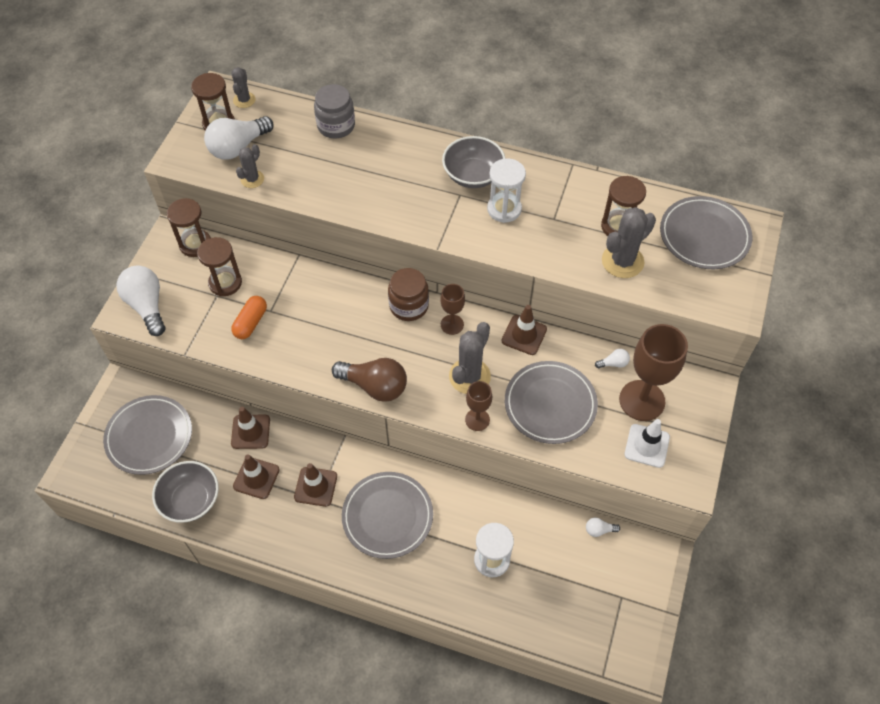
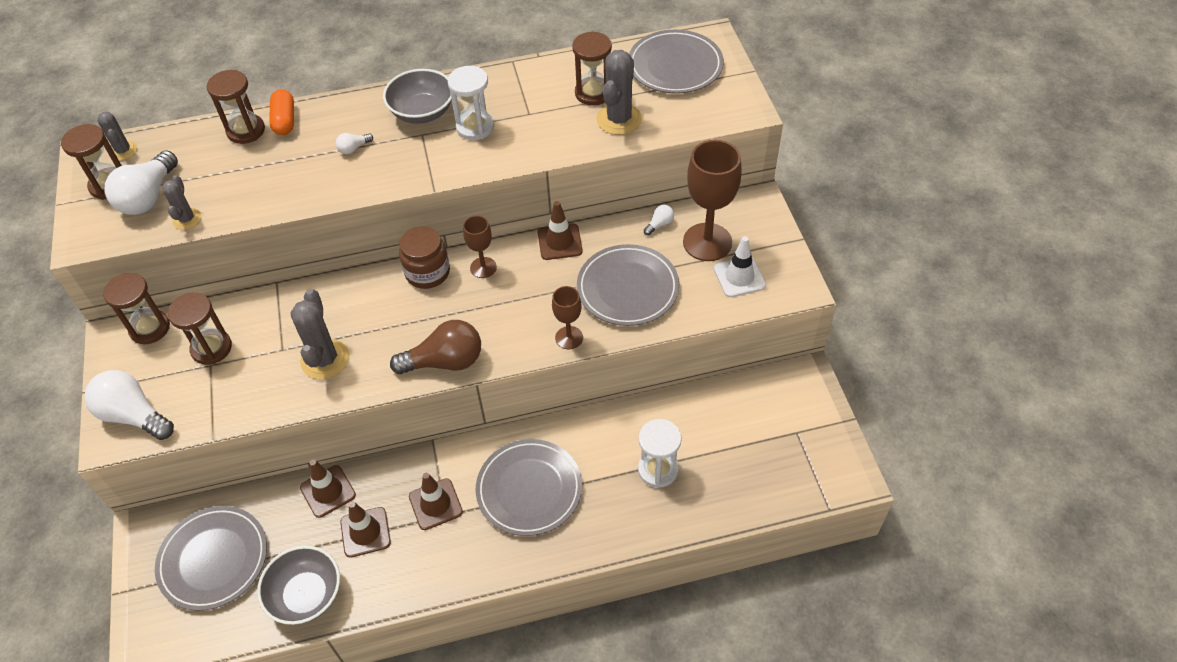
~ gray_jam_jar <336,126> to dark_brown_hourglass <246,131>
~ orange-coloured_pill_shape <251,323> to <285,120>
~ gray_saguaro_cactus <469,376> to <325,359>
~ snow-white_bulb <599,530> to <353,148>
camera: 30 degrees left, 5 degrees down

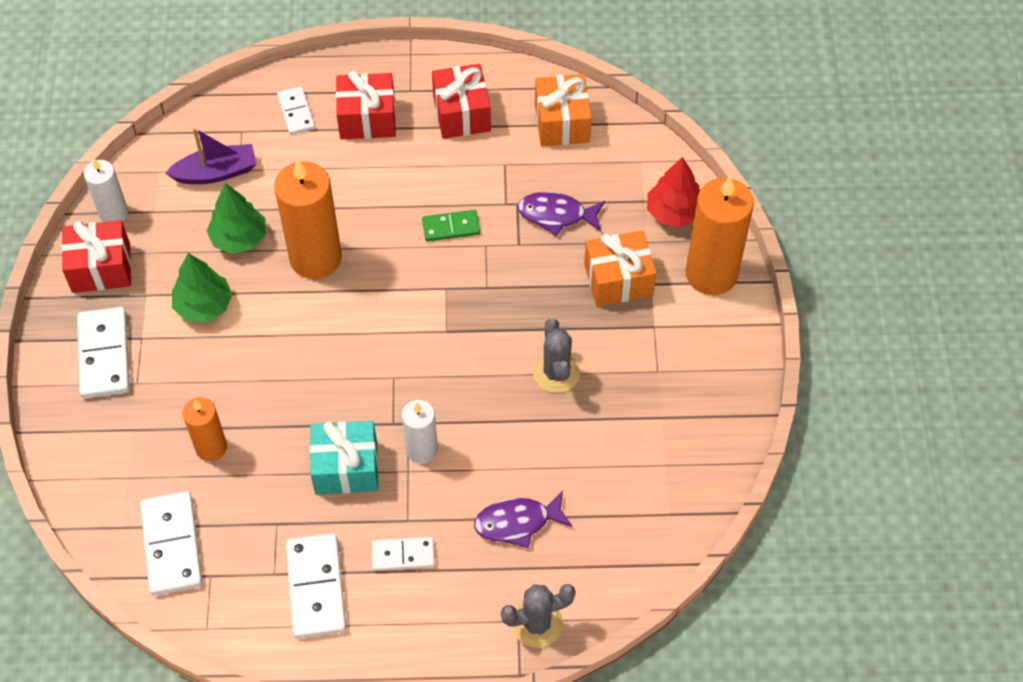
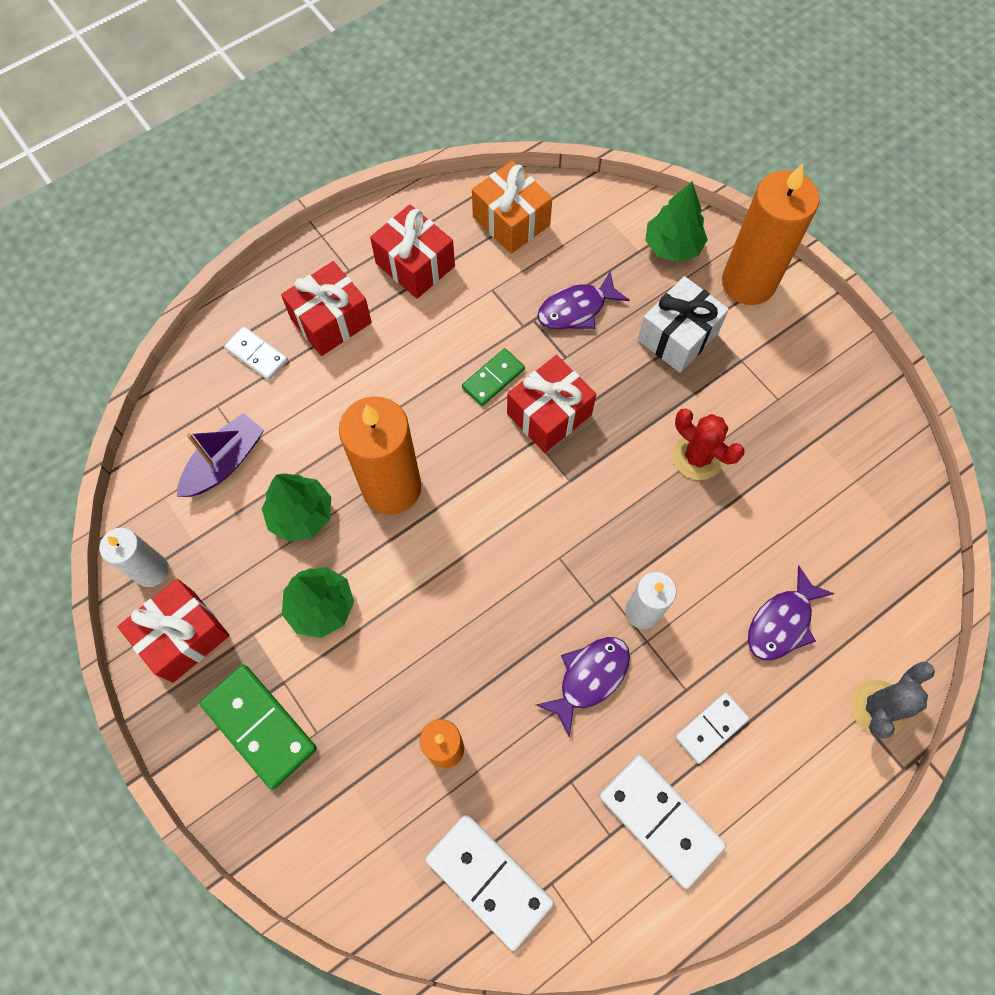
~ red_toy_tree <674,212> to emerald_toy_tree <672,246>
~ orange-coloured_wrapped_gift <618,280> to snow-white_wrapped_gift <677,336>
~ snow-white_domino <104,355> to emerald_domino <259,726>
~ gray_saguaro_cactus <556,373> to red_saguaro_cactus <697,457>
~ aqua_wrapped_gift <346,467> to royal_purple_fish <589,678>
+ red_wrapped_gift <549,414>
camera: 35 degrees left, 10 degrees up

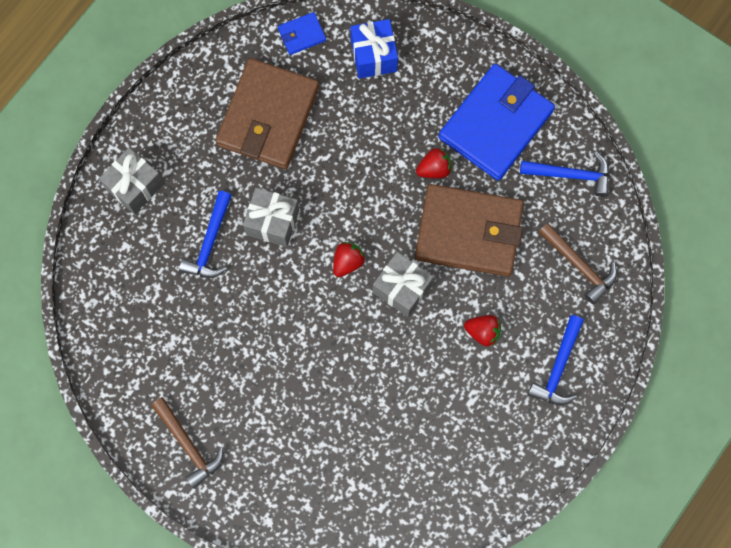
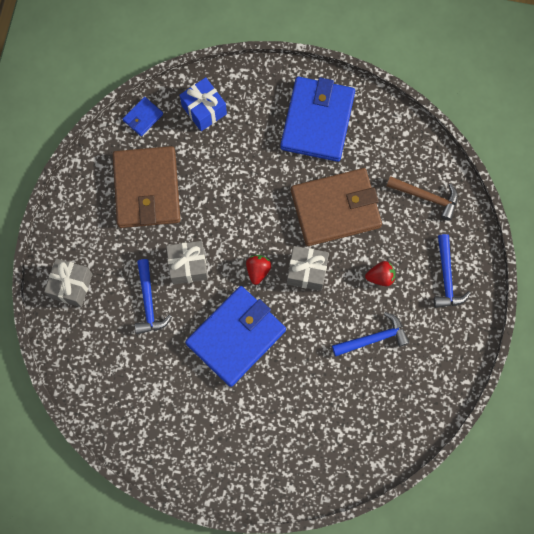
- red_berry <434,169>
~ blue_carpenter's_hammer <571,175> to <374,338>
- dark_brown_carpenter's_hammer <188,445>
+ blue_wallet <236,336>
camera: 25 degrees left, 0 degrees up

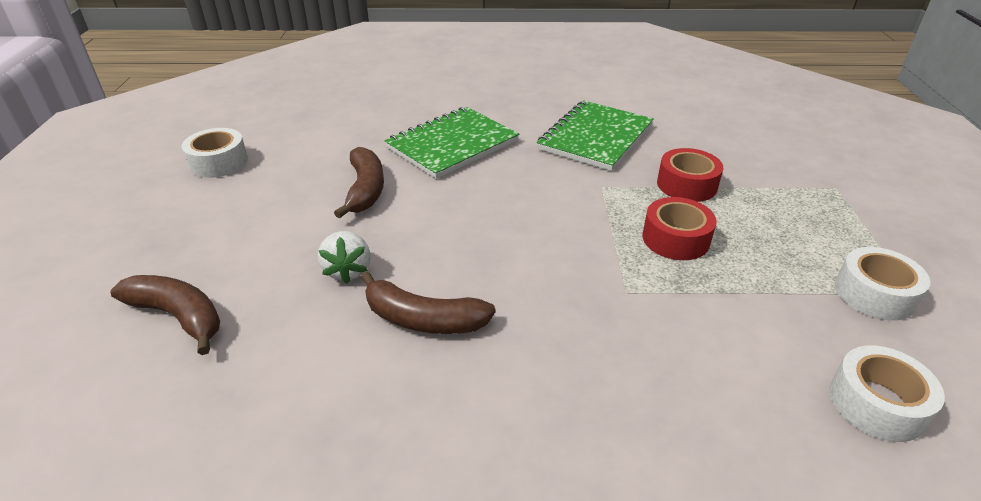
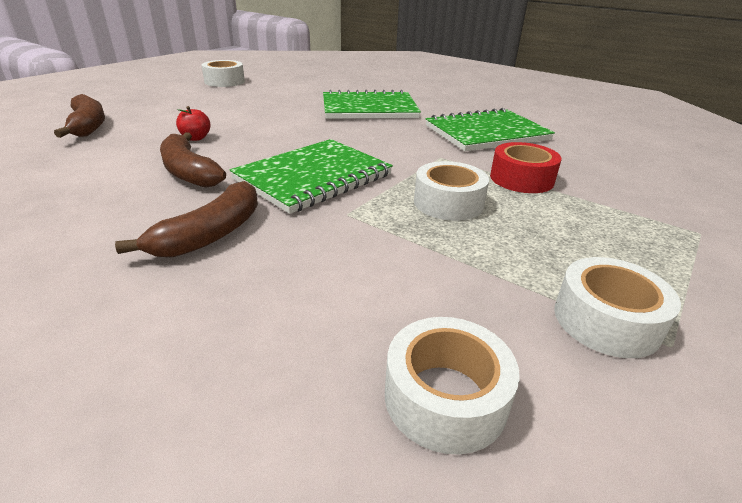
~ dark_brown_banana_fruit <365,190> to <210,234>
~ red_tape <675,239> to snow-white_tape <448,203>
~ snow-white_berry <348,270> to red_apple <195,138>
+ emerald_notebook <313,177>
camera: 35 degrees right, 5 degrees down

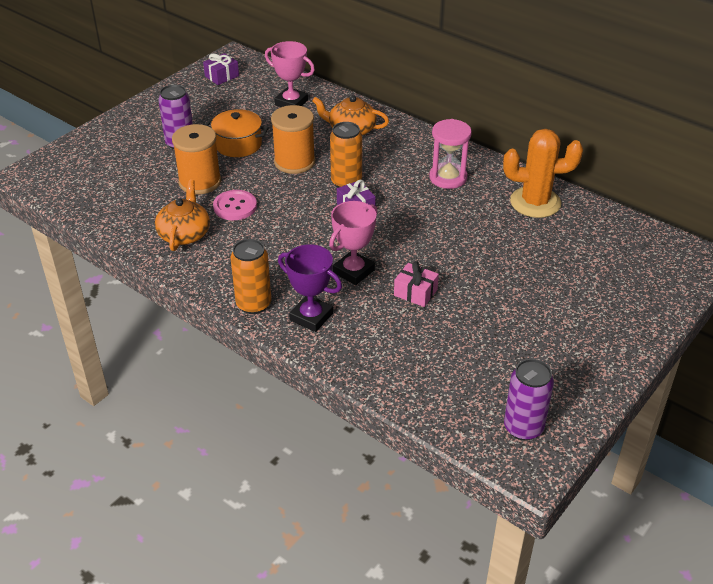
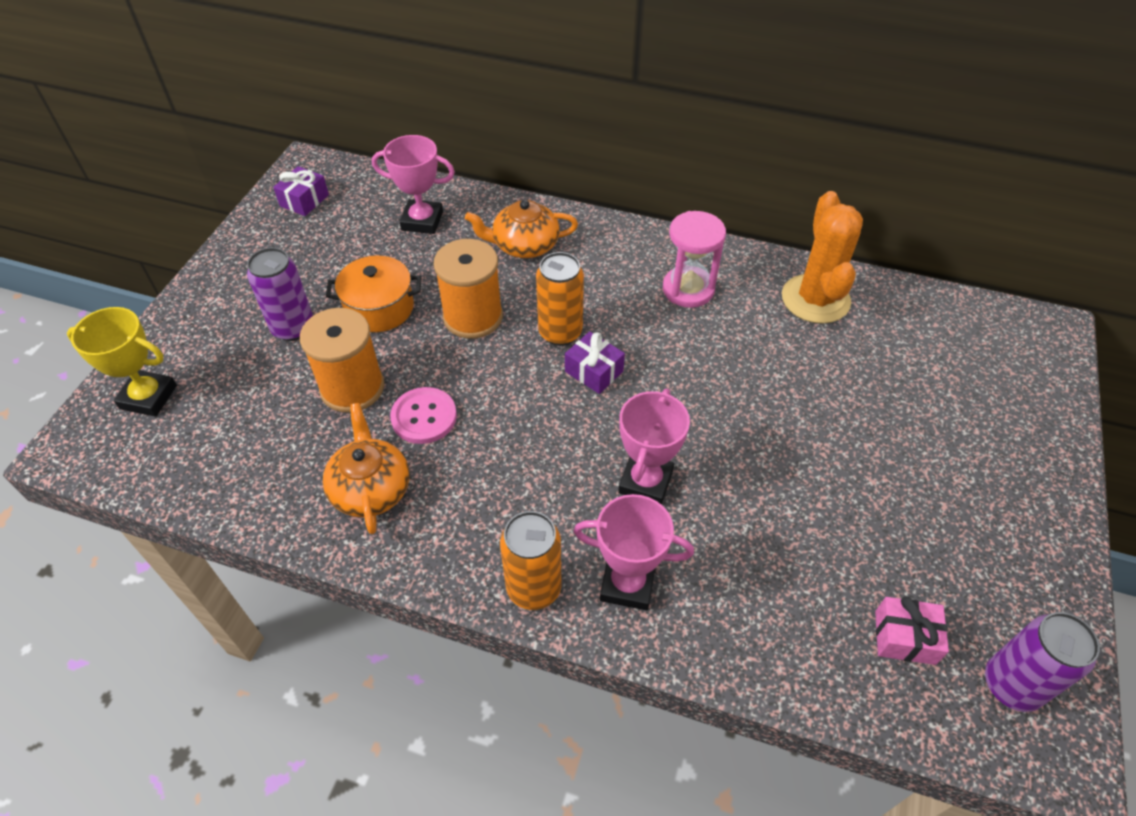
~ orange-coloured_saguaro_cactus <535,202> = <815,299> 75 degrees counterclockwise
~ royal_purple_trophy <311,317> to rosy_trophy <627,584>
~ rosy_wrapped_gift <415,292> to <904,637>
+ golden_trophy <148,397>
camera: 20 degrees left, 10 degrees up

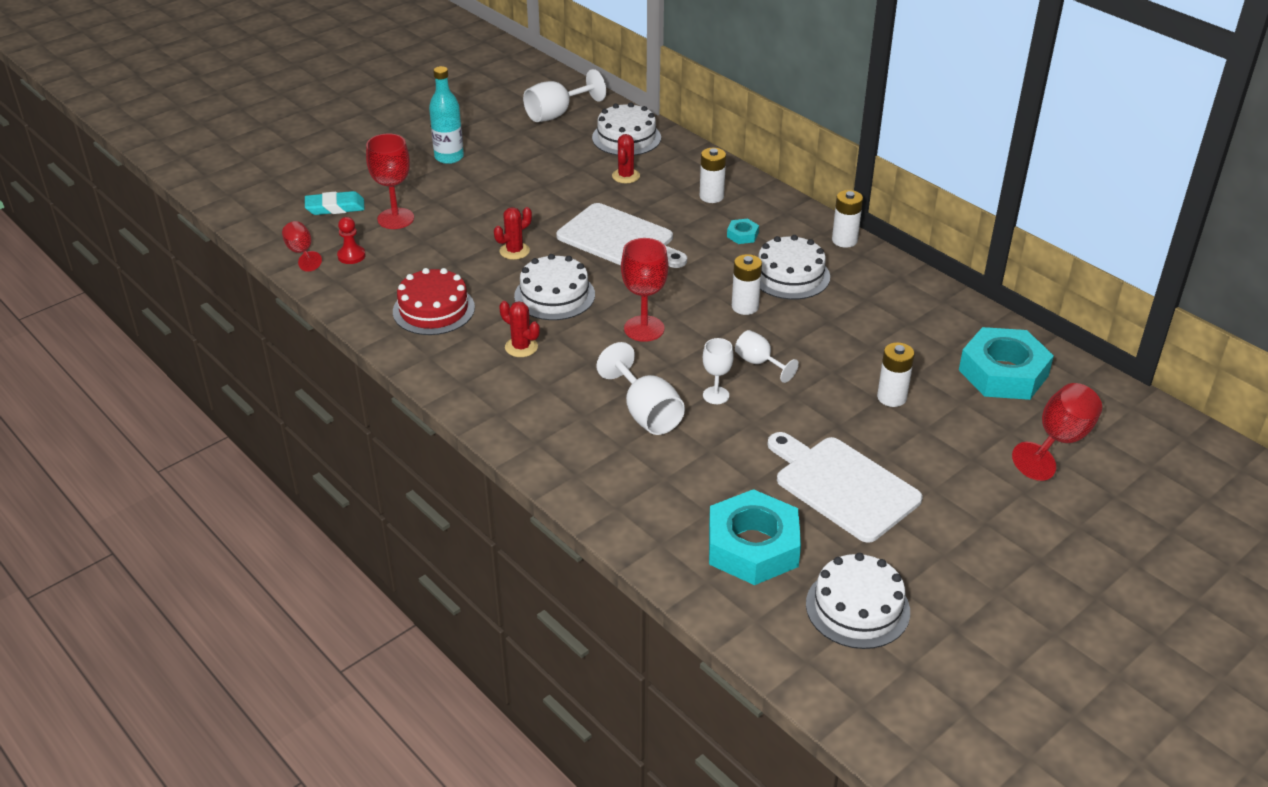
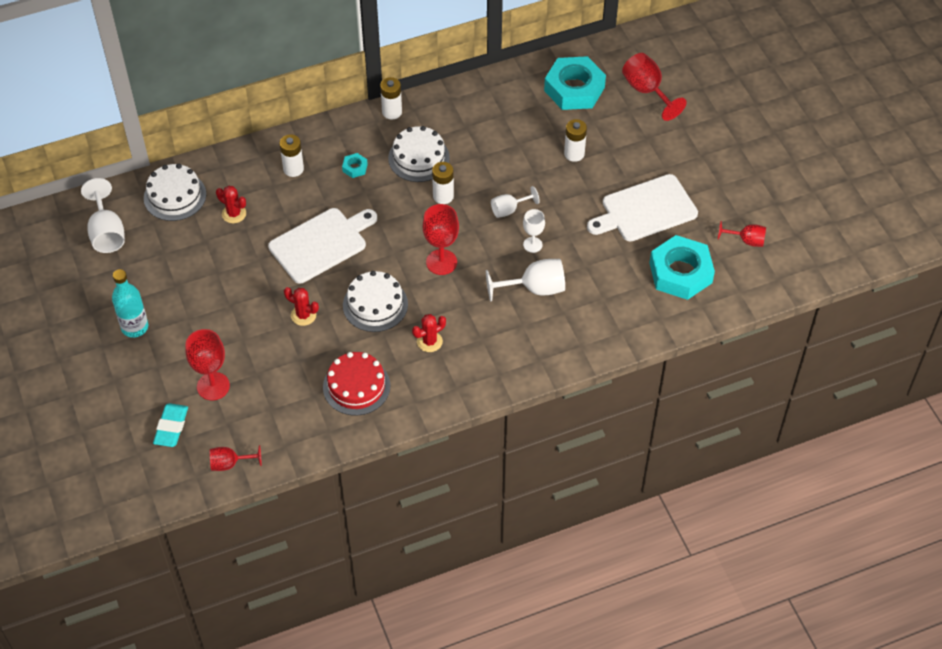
~ red_saguaro_cactus <514,251> = <303,315> 45 degrees counterclockwise
- red_chess_pawn <351,256>
~ snow-white_layer_cake <857,607> to red_wine_glass <746,240>
camera: 70 degrees left, 15 degrees up

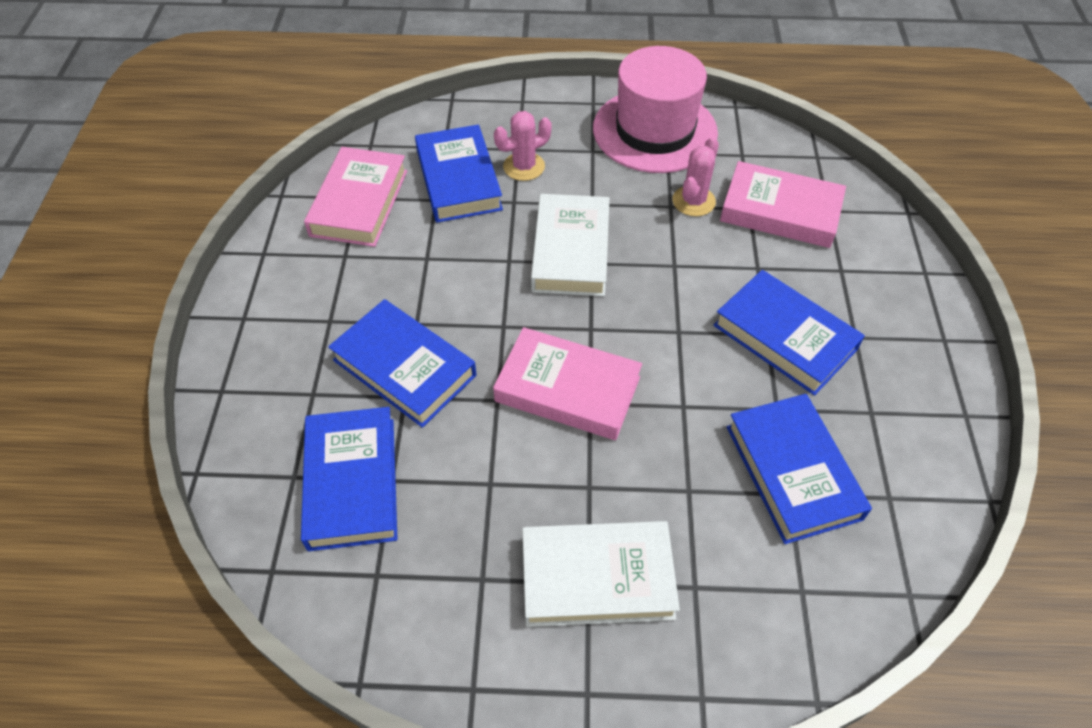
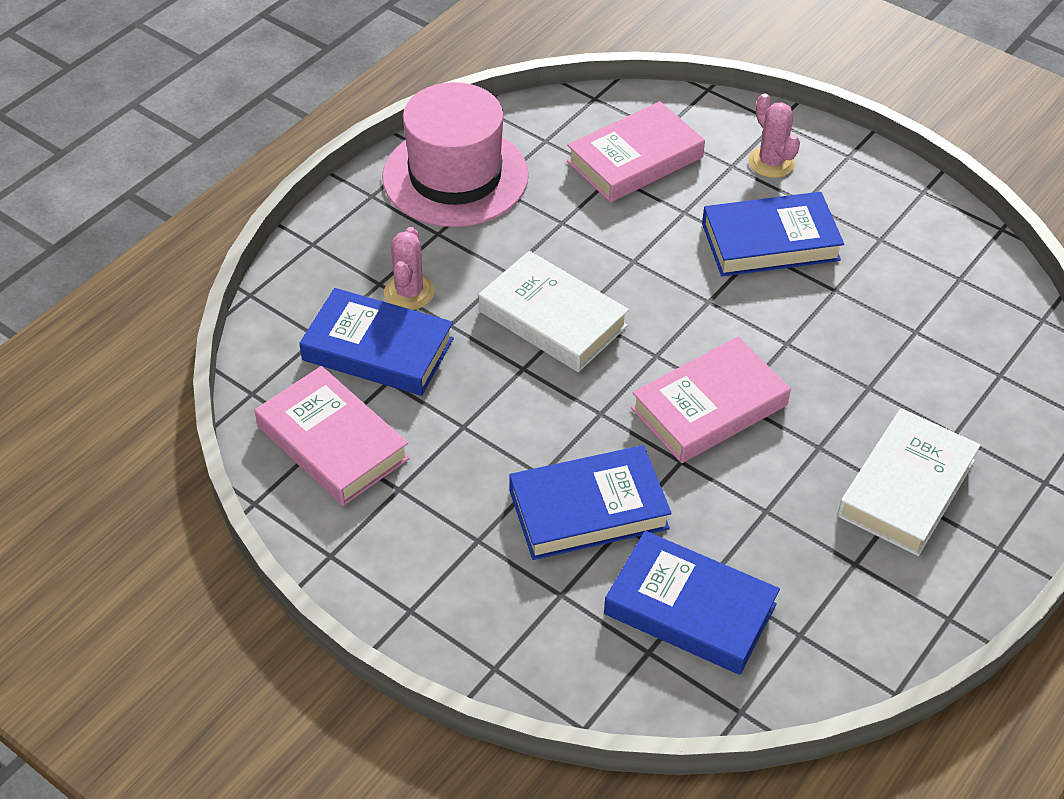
~ rosy_saguaro_cactus <693,201> to <771,162>
- blue_book <792,472>
camera: 55 degrees left, 5 degrees down

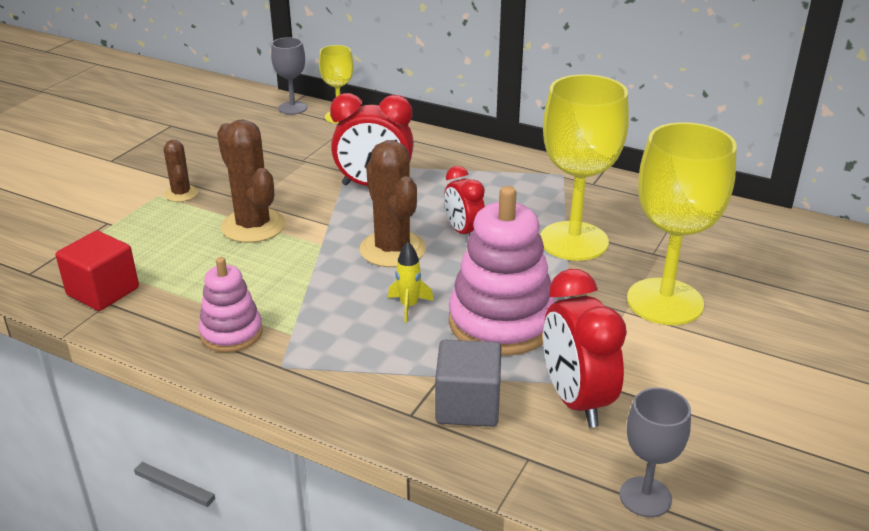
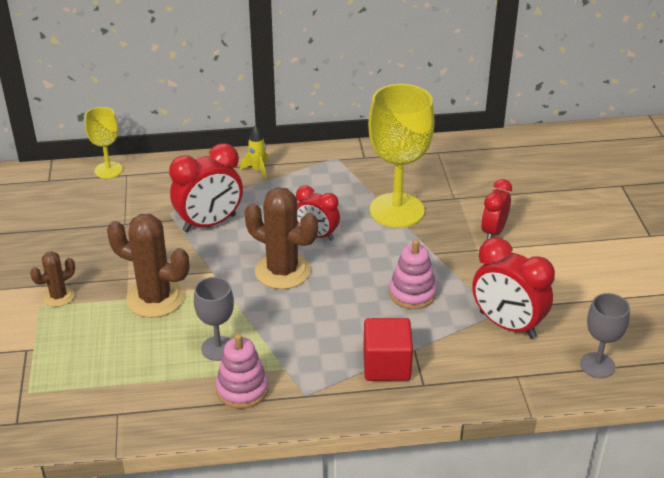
~ gray_wine_glass <292,108> to <218,348>
~ golden_wine_glass <664,302> to red_alarm_clock <493,232>
~ dark_brown_saguaro_cactus <181,194> = <58,296> 75 degrees counterclockwise
~ rosy_stacking_rings <501,323> = <412,293> x0.57
~ red_block <103,291> to <386,365>
~ golden_rocket <409,306> to <257,169>
- gray_block <467,405>
camera: 35 degrees left, 5 degrees up

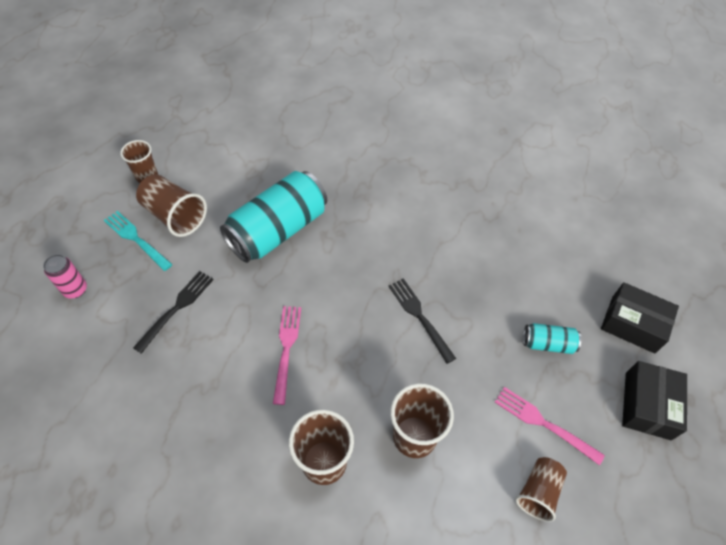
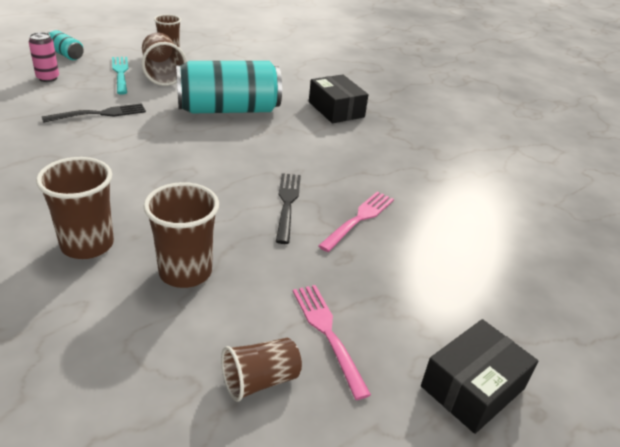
~ ebony_package <633,324> to <336,109>
~ rosy_dinner_fork <286,349> to <359,219>
~ aqua_soda_can <548,344> to <66,54>
camera: 30 degrees right, 20 degrees down

